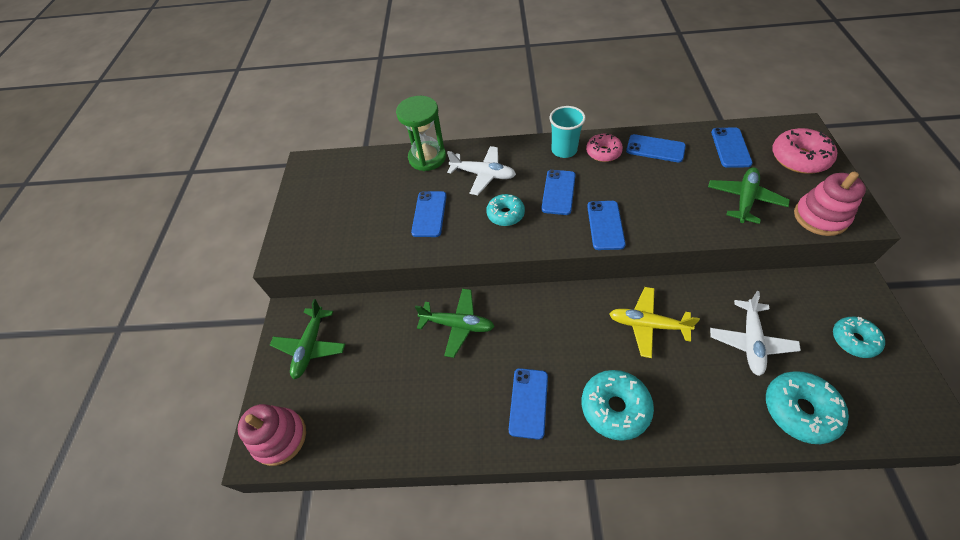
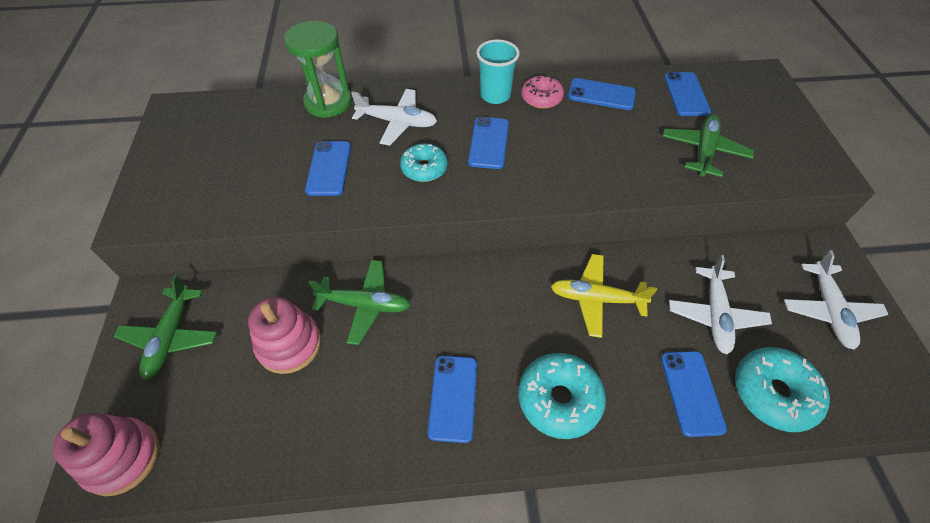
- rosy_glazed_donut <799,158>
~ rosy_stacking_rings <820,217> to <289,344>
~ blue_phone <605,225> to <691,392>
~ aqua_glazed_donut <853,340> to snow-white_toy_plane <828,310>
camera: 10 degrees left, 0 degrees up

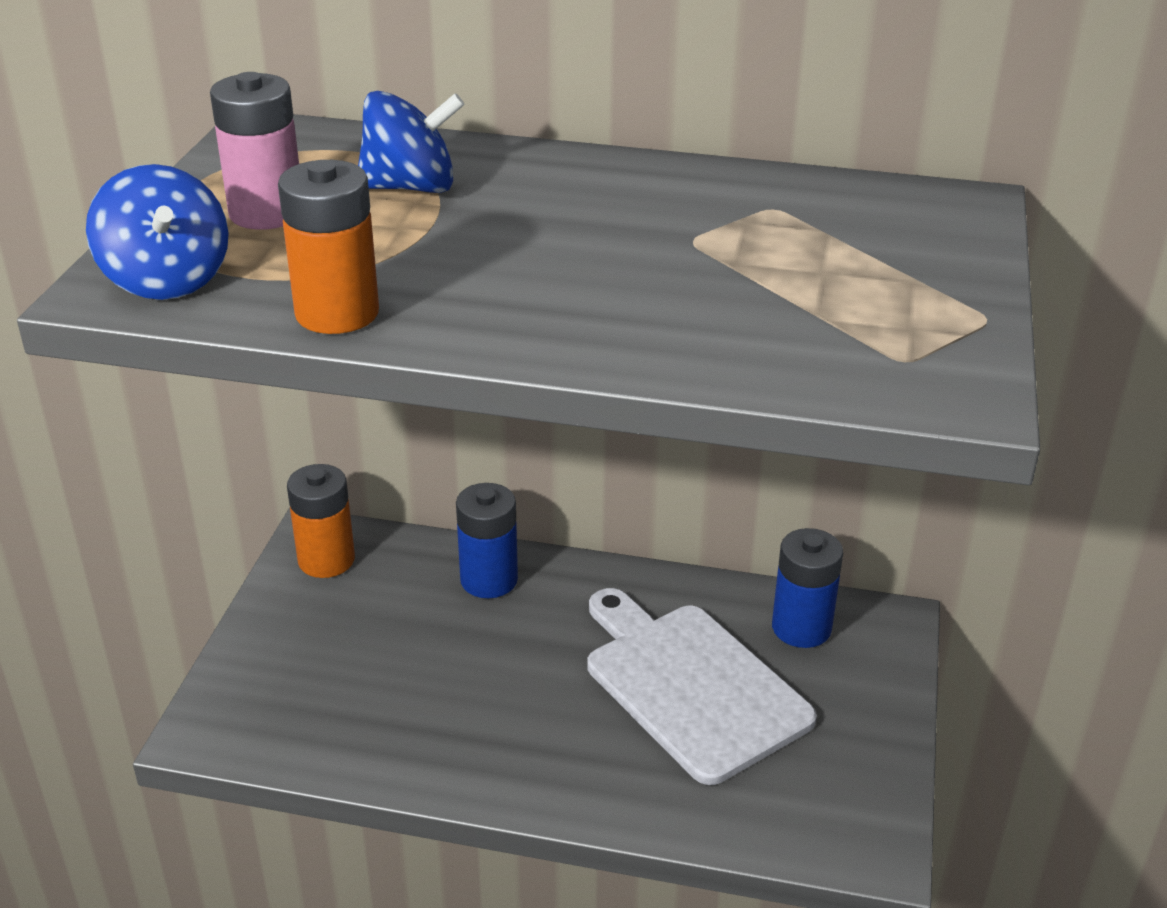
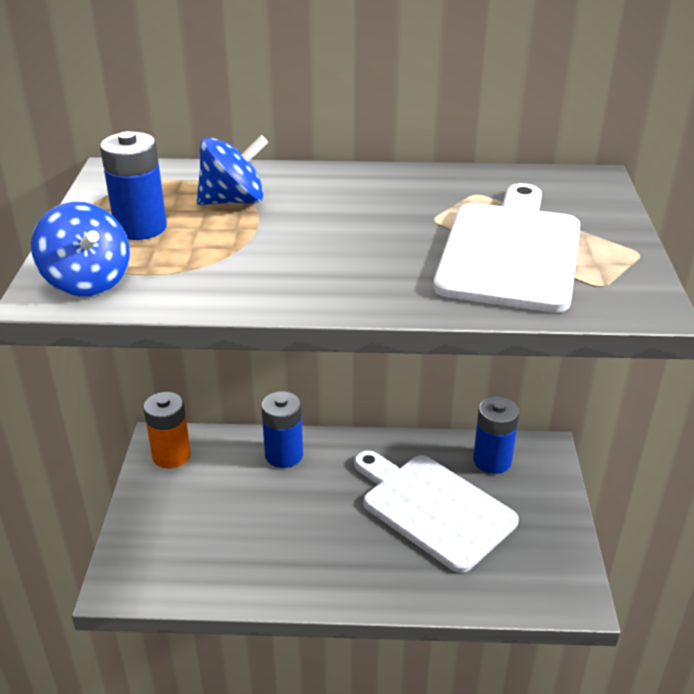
~ rosy_battery <266,213> to blue_battery <140,228>
- orange-coloured_battery <337,313>
+ snow-white_bread_board <511,252>
camera: 10 degrees left, 0 degrees up

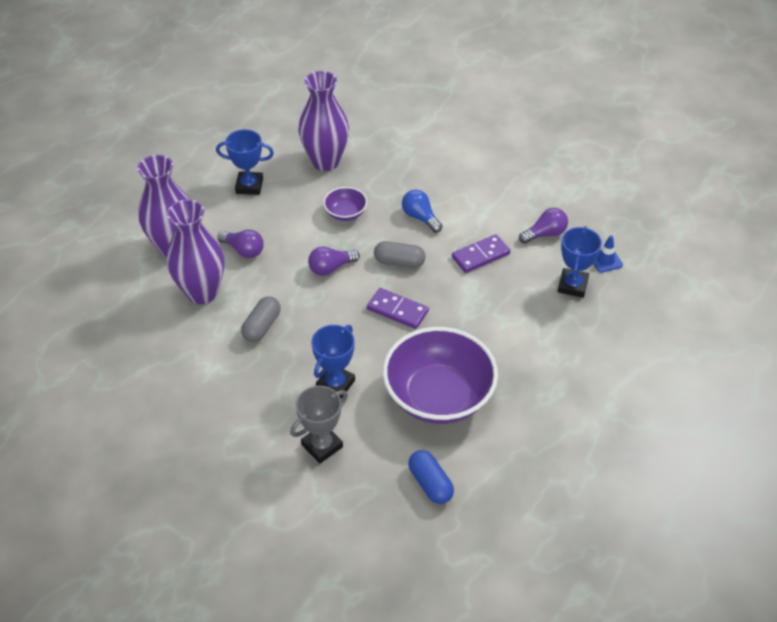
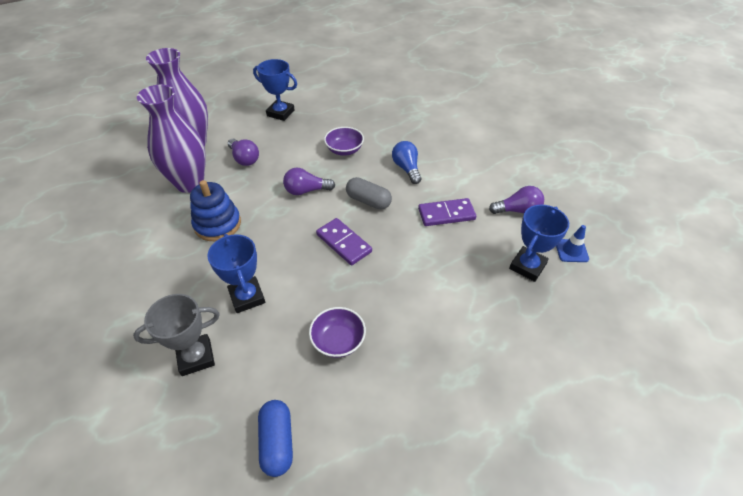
- royal_purple_flower_vase <325,161>
~ gray_pill_shape <262,326> to blue_stacking_rings <217,224>
~ blue_trophy <335,384> = <247,297> 75 degrees counterclockwise
~ royal_purple_deep_dish <438,396> = <338,341> x0.45
camera: 20 degrees right, 0 degrees up

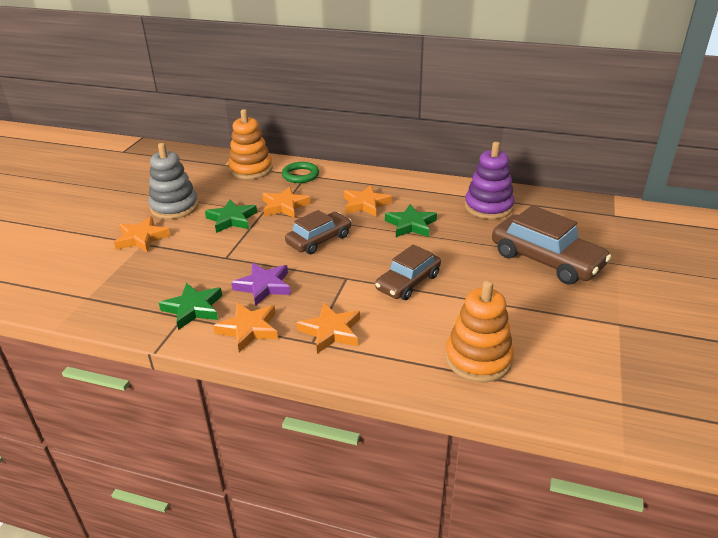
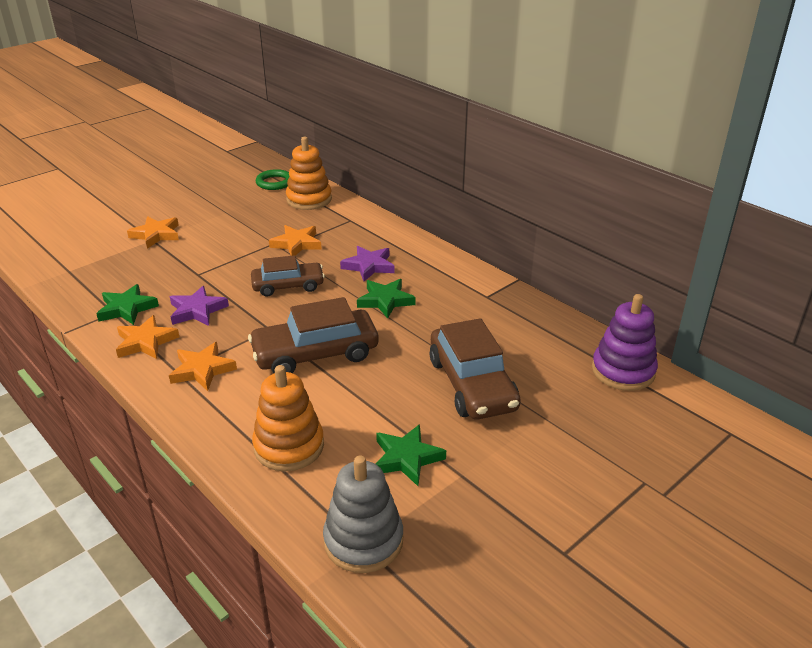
~ royal_purple_stacking_rings <488,207> to <623,371>
~ gray_stacking_rings <174,207> to <363,540>
~ emerald_torus <300,175> to <274,182>
~ orange-coloured_star_shape <365,204> to royal_purple_star_shape <369,266>
~ emerald_star_shape <232,219> to <406,458>
~ dark_brown_automobile <408,282> = <315,353> x1.54
camera: 30 degrees right, 0 degrees up

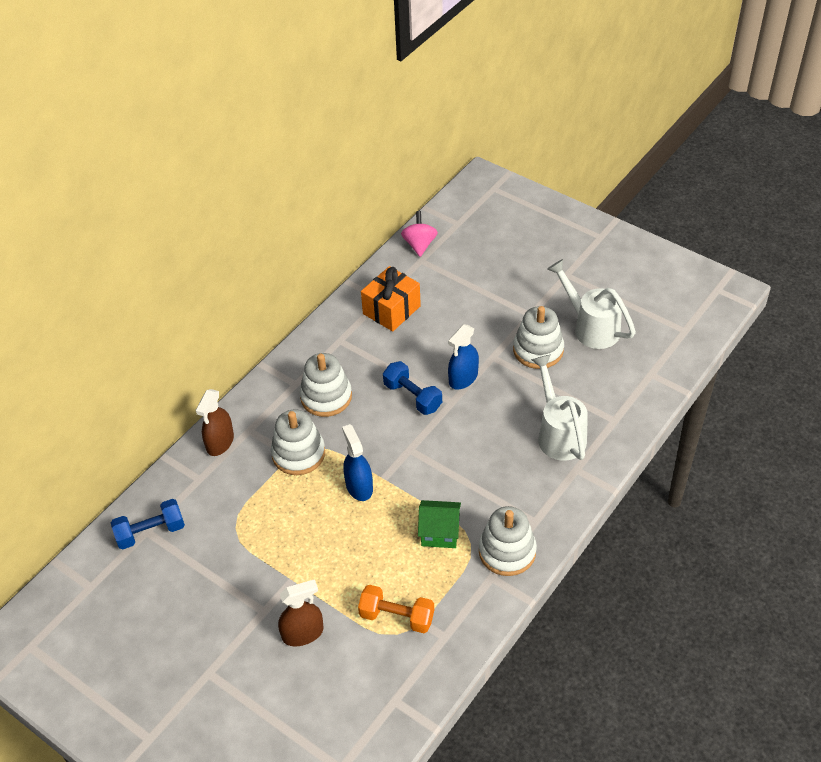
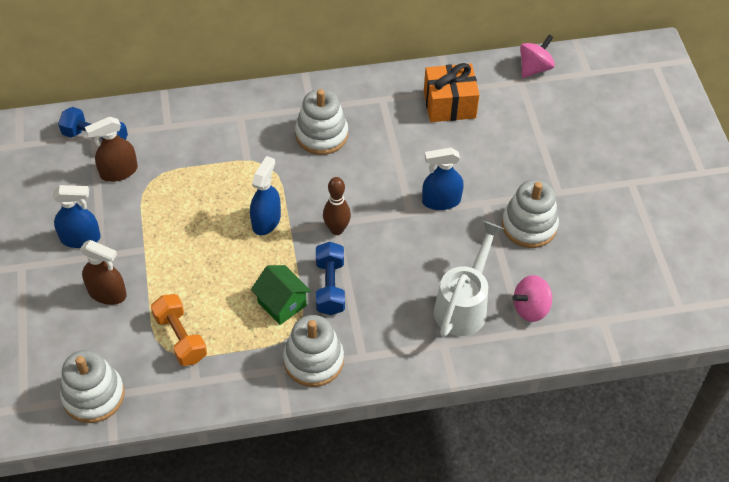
- snow-white_watering_pot <591,327>
~ blue_free_weight <412,396> to <330,287>
~ dark_brown_spray_bottle <220,442> to <119,172>
~ snow-white_stacking_rings <298,454> to <93,395>
+ dark_brown_skittle <336,229>
+ blue_spray_bottle <80,238>
+ rosy_spinning_top <530,308>
camera: 40 degrees right, 5 degrees up

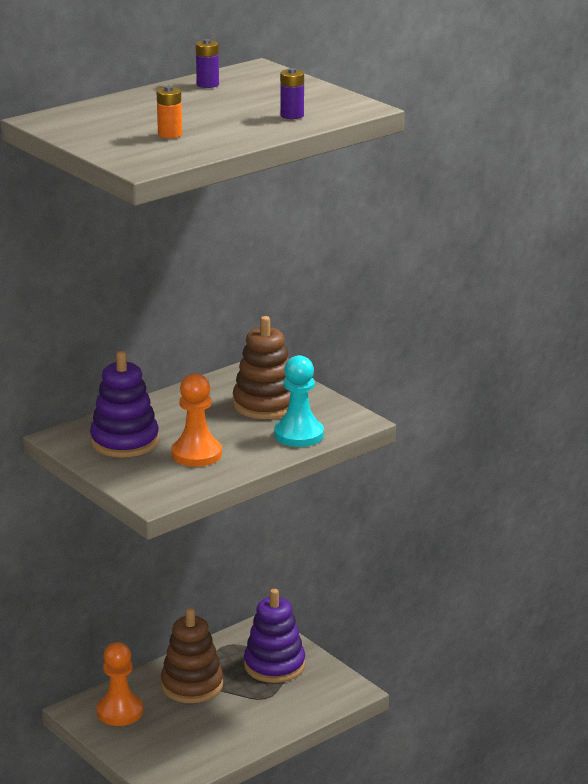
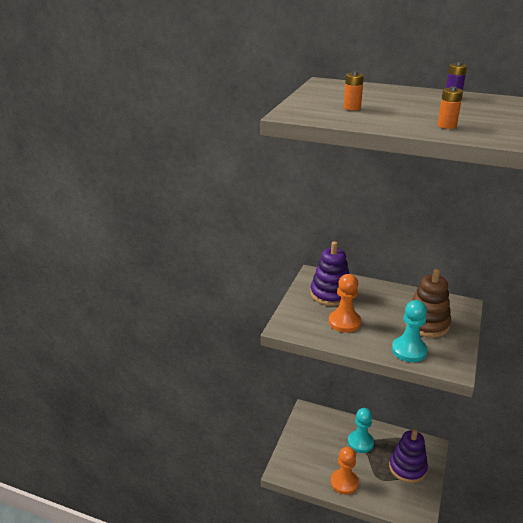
~ royal_purple_battery <292,115> to orange-coloured_battery <446,126>
~ dark_brown_stacking_rings <192,685> to aqua_chess_pawn <360,442>
~ orange-coloured_chess_pawn <120,712> to <344,482>
camera: 60 degrees right, 5 degrees up

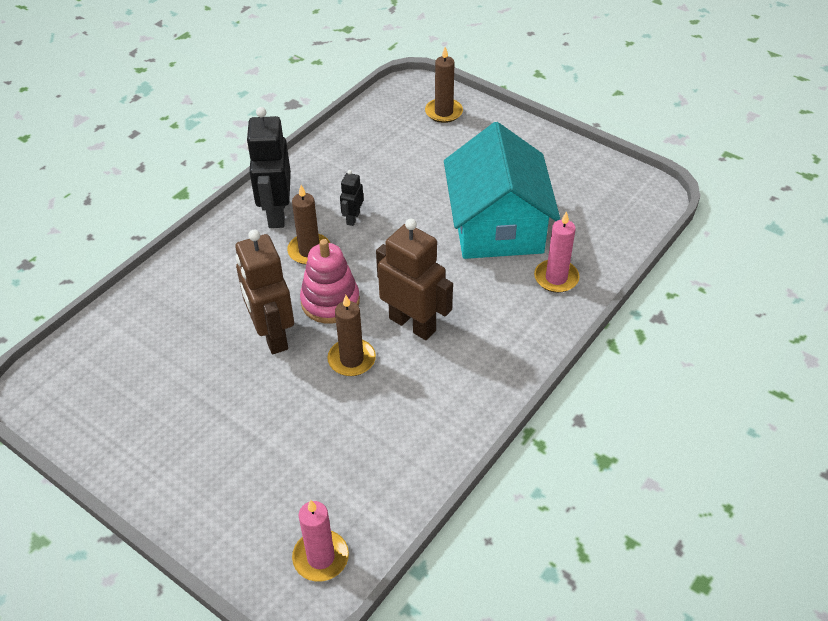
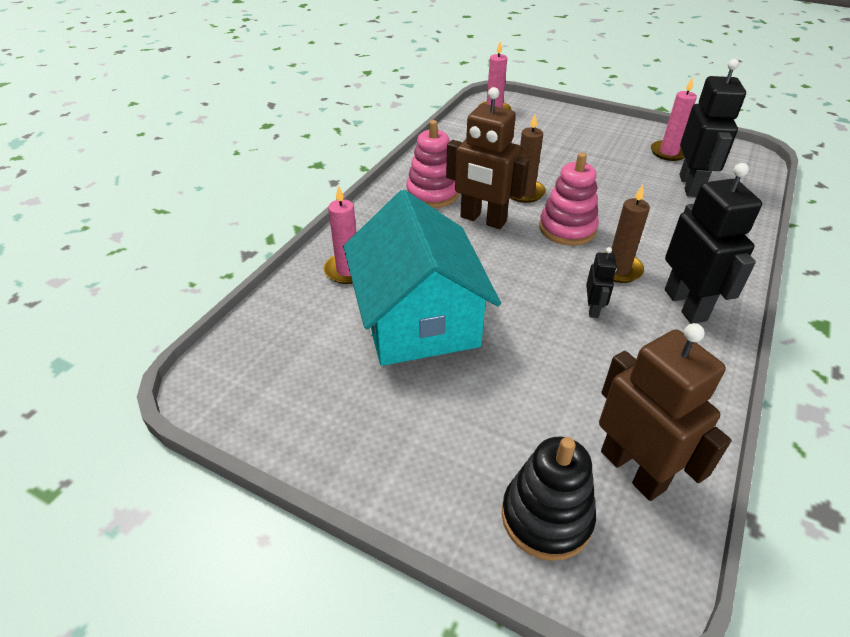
~ dark_brown_candle <443,112> to ebony_stacking_rings <546,517>
~ dark_brown_robot_figure <272,335> to <633,470>
+ ebony_robot_figure <690,186>
+ rosy_candle <668,152>
+ rosy_stacking_rings <432,193>
camera: 170 degrees right, 5 degrees down

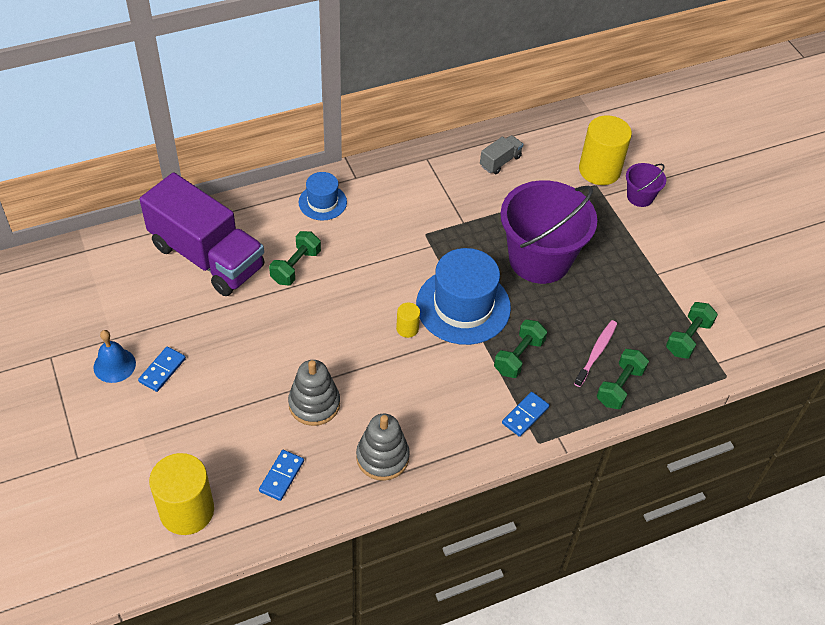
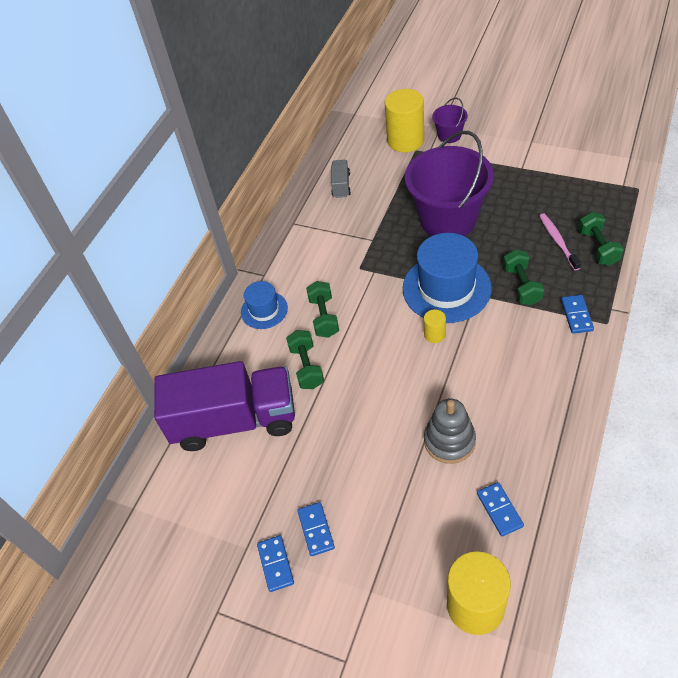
~ emerald_free_weight <688,338> to <324,317>
~ blue_hand_bell <114,365> to blue_domino <275,564>
- gray_stacking_rings <382,457>
camera: 35 degrees left, 0 degrees up

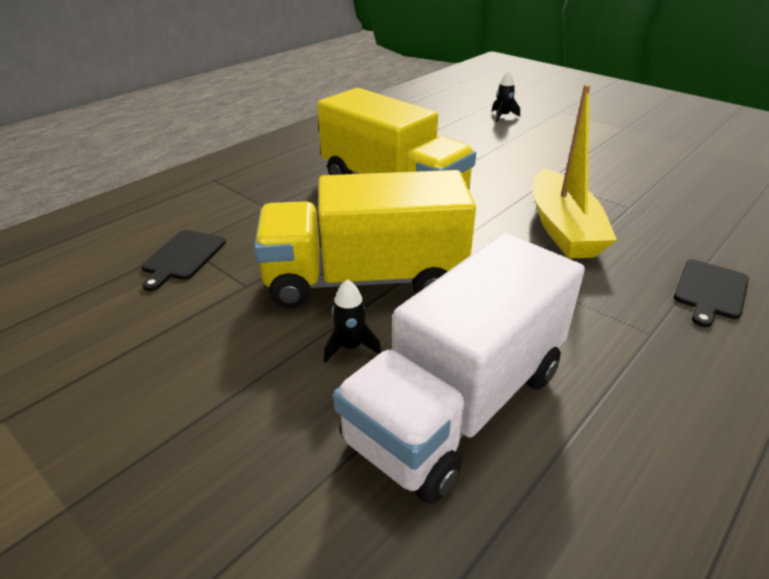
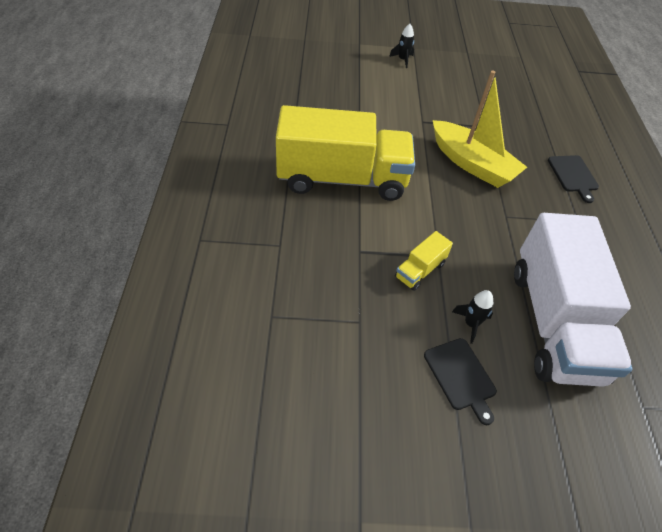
~ ebony_rocket <502,116> to <402,60>
~ golden_lorry <364,280> = <420,270> x0.40
~ ebony_bread_board <182,257> to <460,376>
camera: 45 degrees left, 15 degrees up

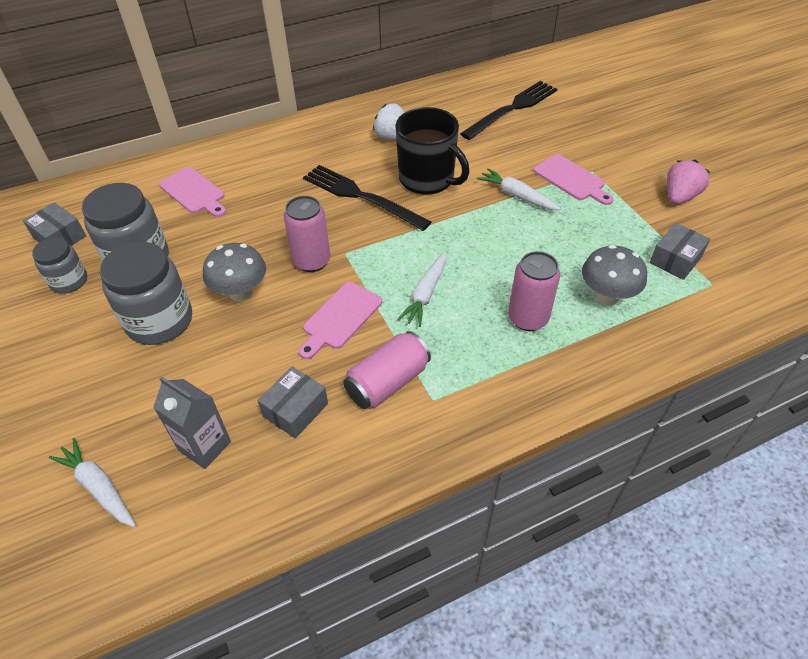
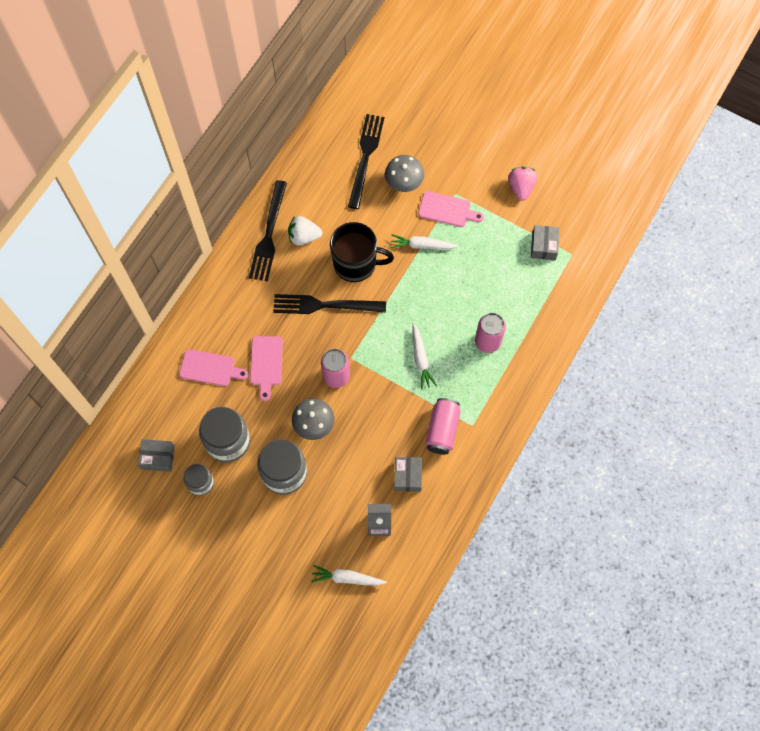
~ gray_fungus <606,296> to <404,184>
~ rosy_bread_board <340,318> to <266,363>
+ ebony_dinner_fork <269,236>
camera: 35 degrees left, 20 degrees up

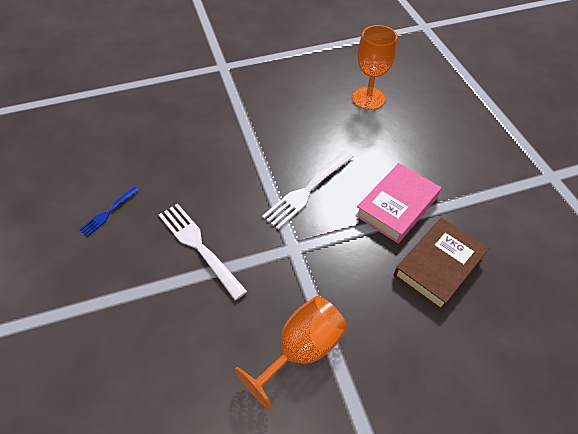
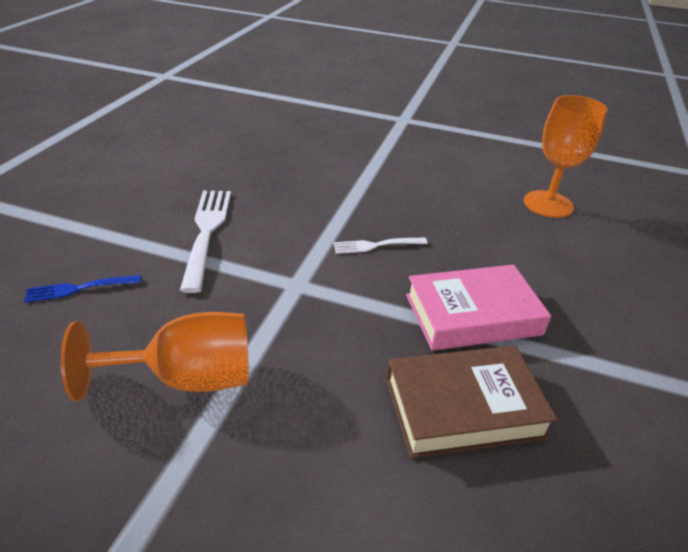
~ snow-white_dinner_fork <308,190> = <377,245> x0.56
~ blue_dinner_fork <108,212> to <80,288>
camera: 35 degrees right, 15 degrees down

